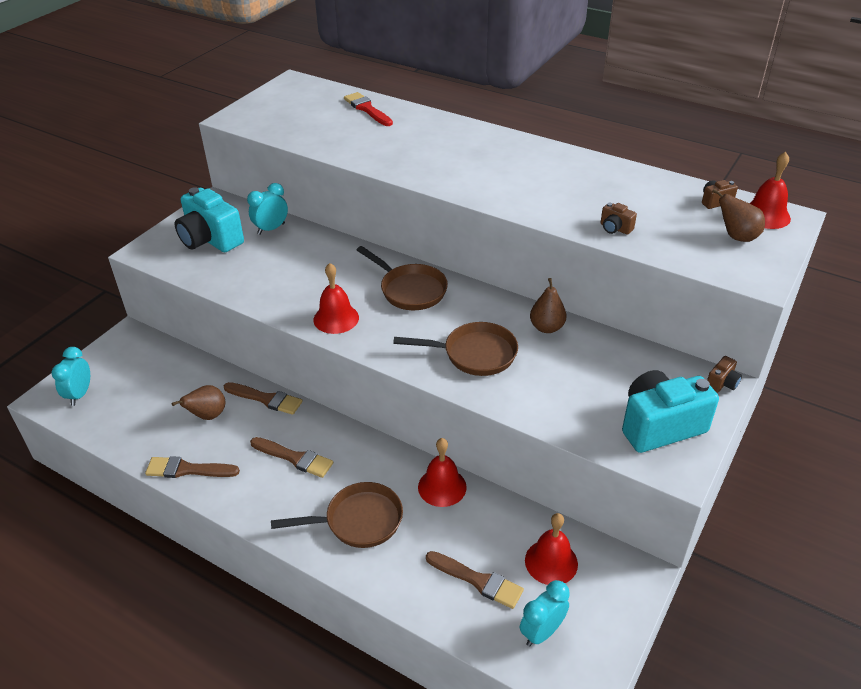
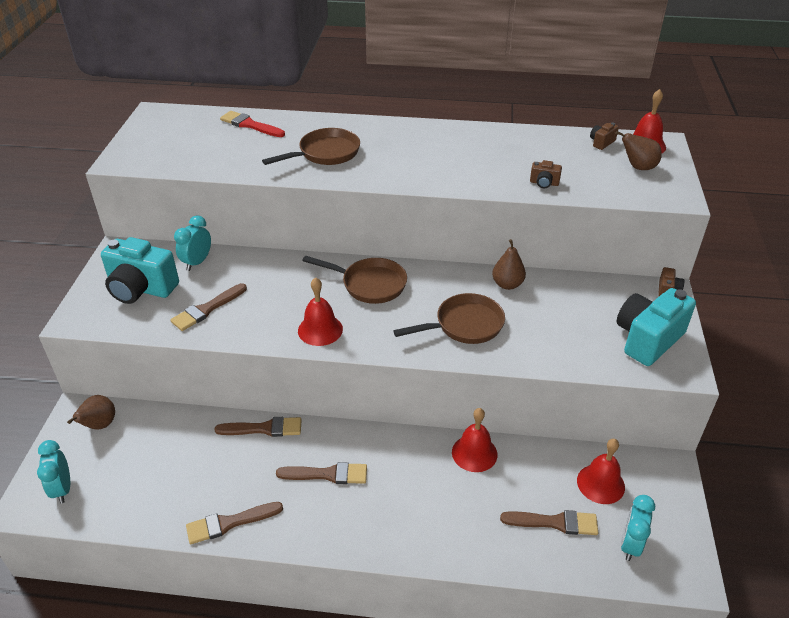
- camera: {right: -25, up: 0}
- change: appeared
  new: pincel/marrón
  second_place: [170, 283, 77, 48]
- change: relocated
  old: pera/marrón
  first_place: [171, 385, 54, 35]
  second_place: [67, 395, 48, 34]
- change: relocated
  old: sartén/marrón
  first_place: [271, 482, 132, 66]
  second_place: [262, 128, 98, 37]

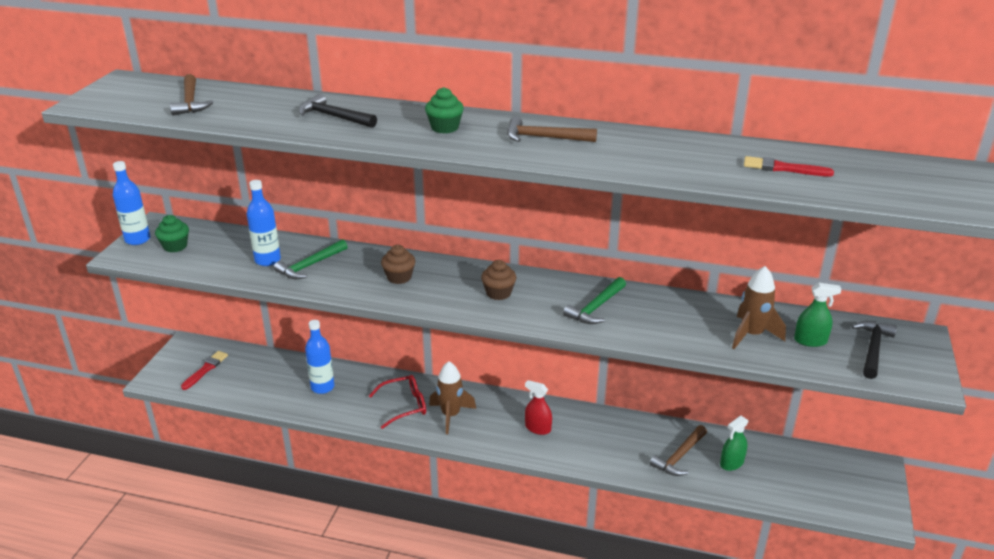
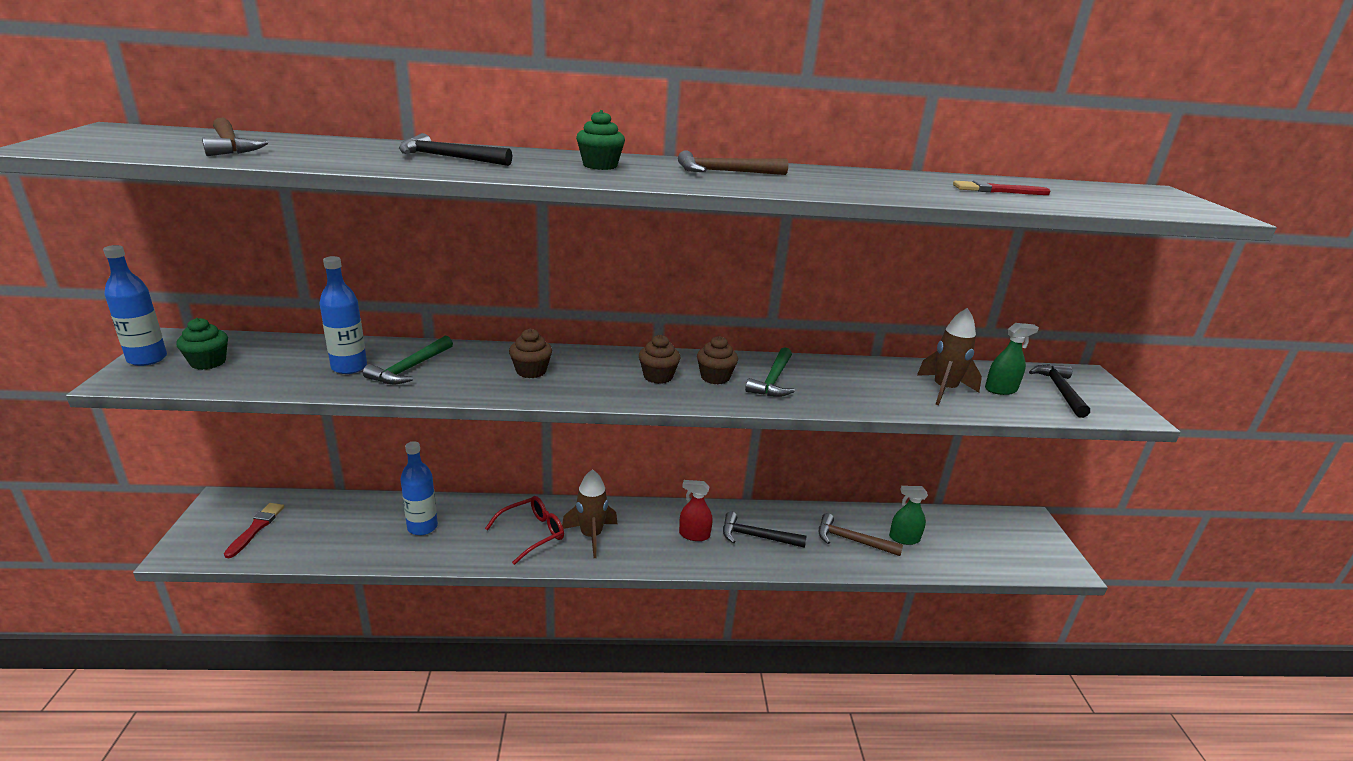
- camera: {right: -20, up: -5}
- change: appeared
  new: magdalena/marrón
  second_place: [697, 336, 41, 48]
- change: appeared
  new: martillo/negro
  second_place: [723, 512, 84, 36]
- change: spun
  old: martillo/marrón
  first_place: [650, 425, 57, 51]
  second_place: [819, 513, 84, 43]
  degrees: 90
- change: spun
  old: pulverizador/verde
  first_place: [720, 416, 29, 55]
  second_place: [889, 486, 39, 59]
  degrees: 60

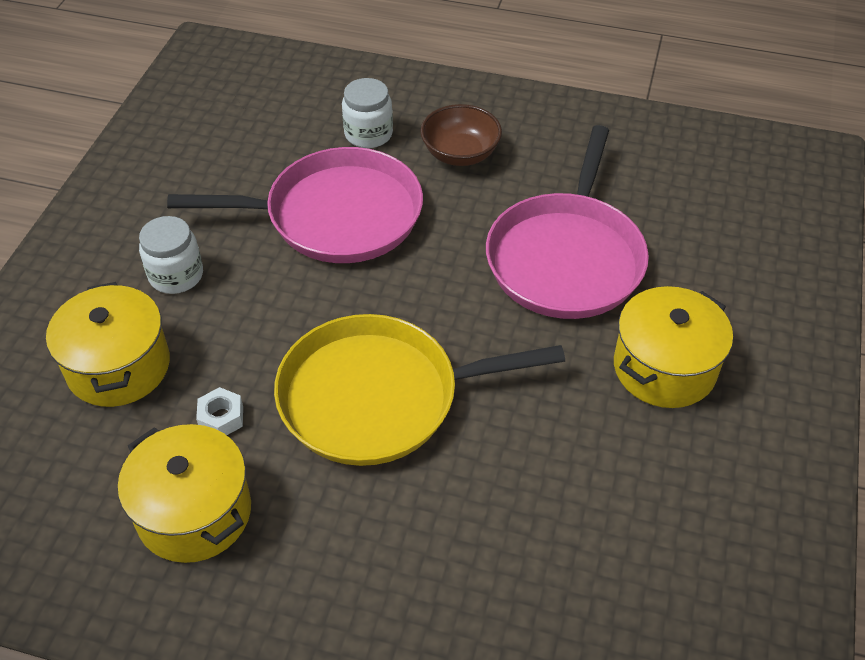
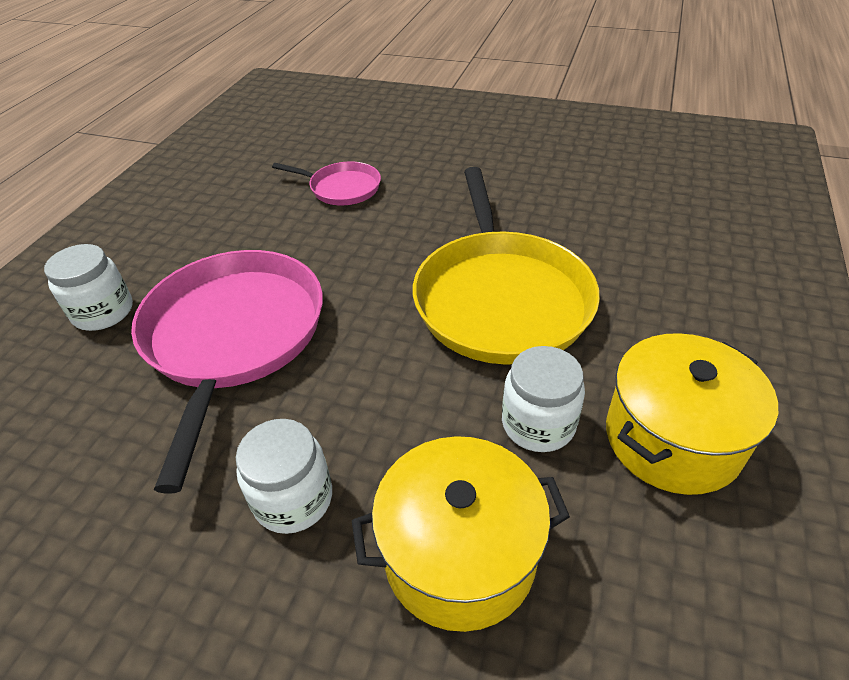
- camera: {right: -85, up: -5}
- change: missing
  old: cuenco/marrón
  first_place: [420, 104, 82, 62]
- change: missing
  old: olla/amarillo
  first_place: [614, 286, 119, 122]
- change: exchanged
  old: tuerca/blanco
  new: tarro/blanco
  first_place: [196, 387, 47, 48]
  second_place: [502, 346, 83, 106]
- change: size
  old: sartén/rosa
  first_place: [486, 125, 163, 194]
  second_place: [272, 162, 109, 43]
  factor: 0.5

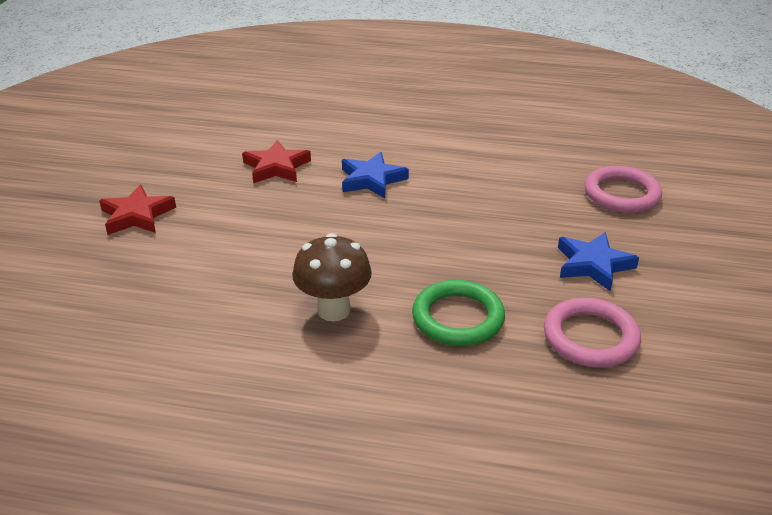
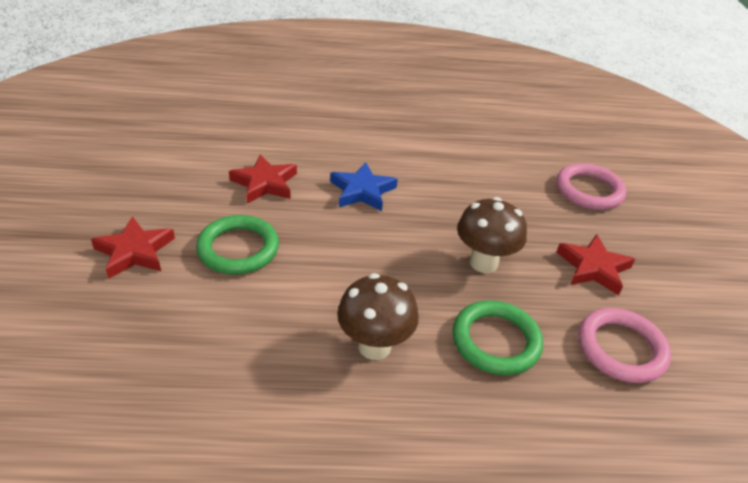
- camera: {right: -15, up: 5}
- change: appeared
  new: anillo/verde
  second_place: [196, 215, 83, 59]
- change: appeared
  new: seta/marrón
  second_place: [457, 197, 70, 76]
- change: colour
  old: estrella/azul
  new: estrella/rojo
  first_place: [558, 232, 81, 59]
  second_place: [556, 234, 79, 61]

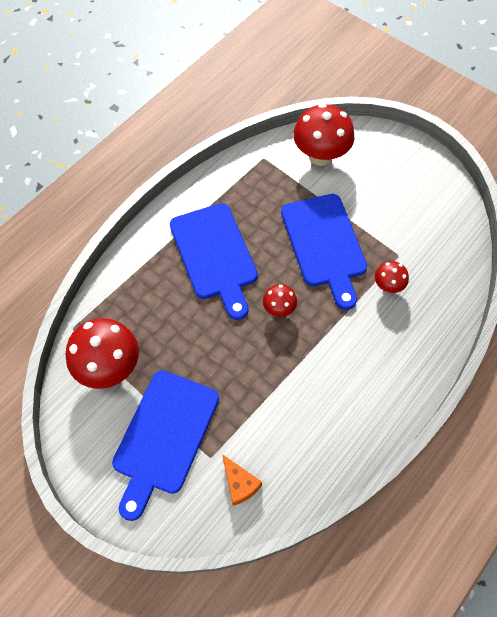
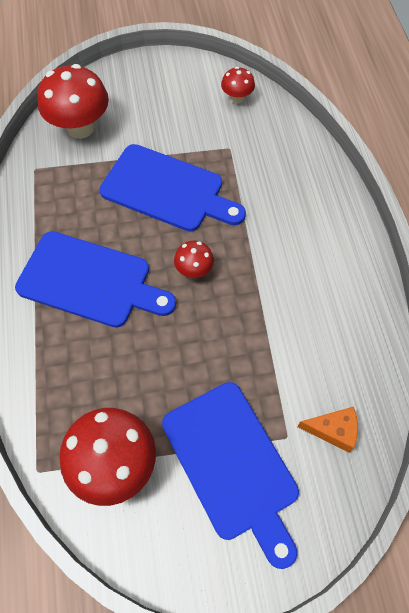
- camera: {right: -50, up: 0}
- change: relocated
  old: seta/rojo
  first_place: [375, 261, 34, 32]
  second_place: [221, 67, 34, 37]

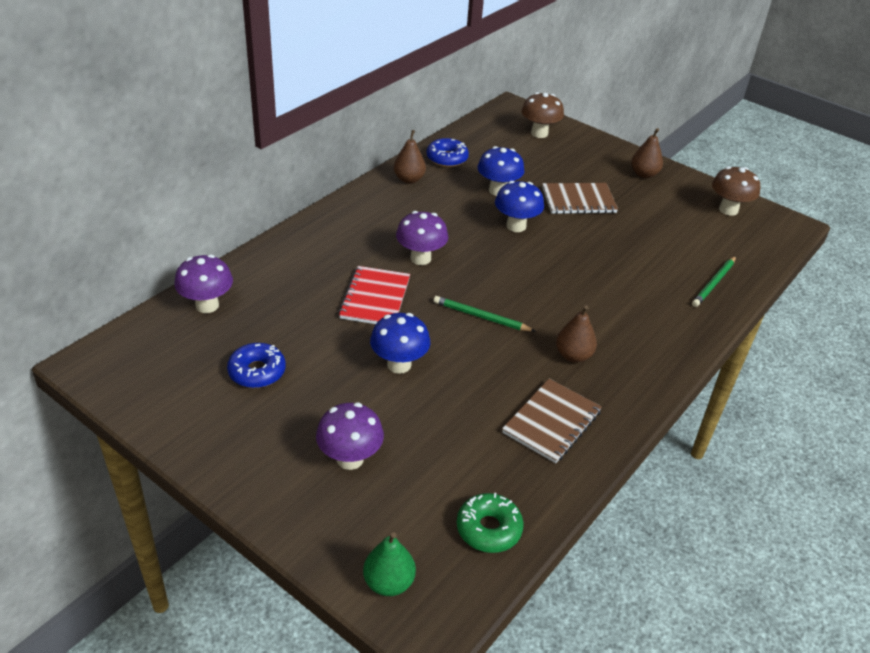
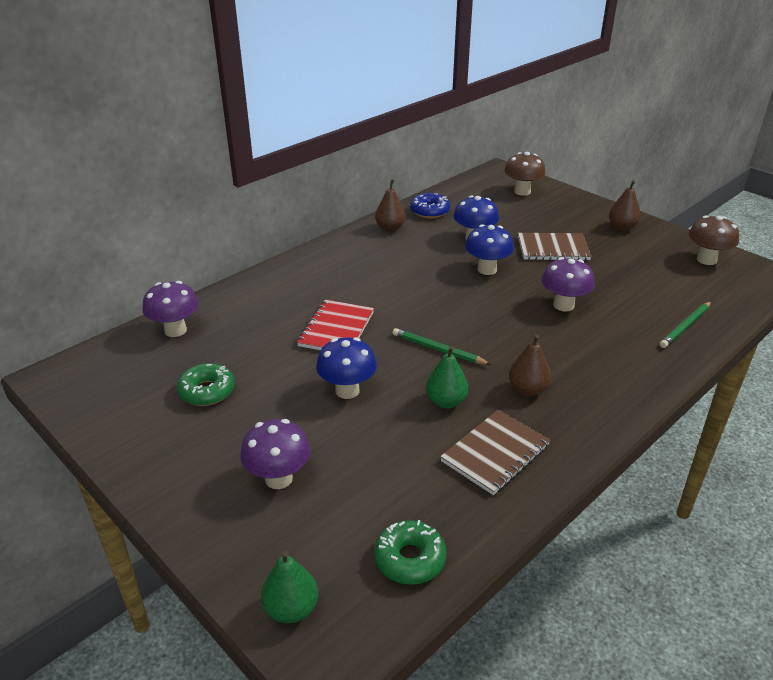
- camera: {right: 10, up: -5}
- change: appeared
  new: pera/verde
  second_place: [426, 346, 42, 62]
- change: relocated
  old: seta/morado
  first_place: [396, 211, 52, 54]
  second_place: [542, 257, 53, 55]
- change: colour
  old: rosquilla/azul
  new: rosquilla/verde
  first_place: [227, 343, 59, 45]
  second_place: [177, 363, 58, 43]

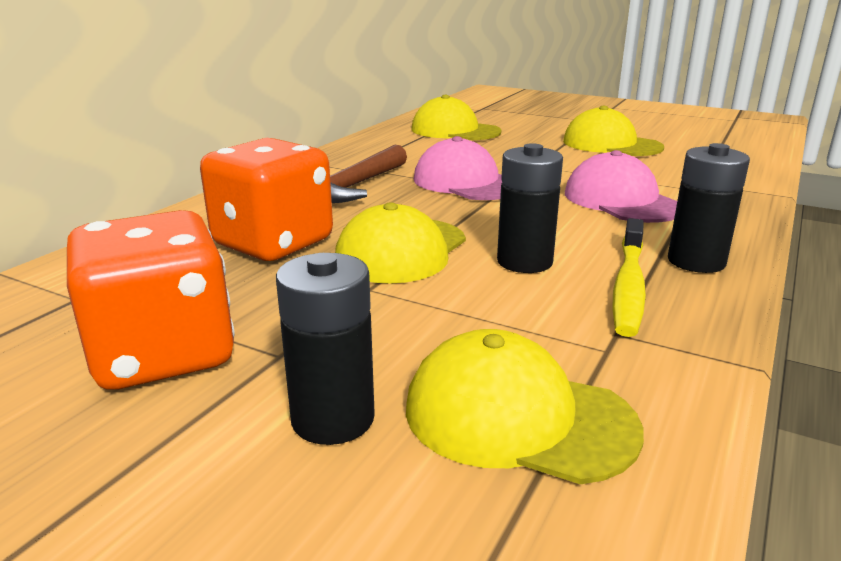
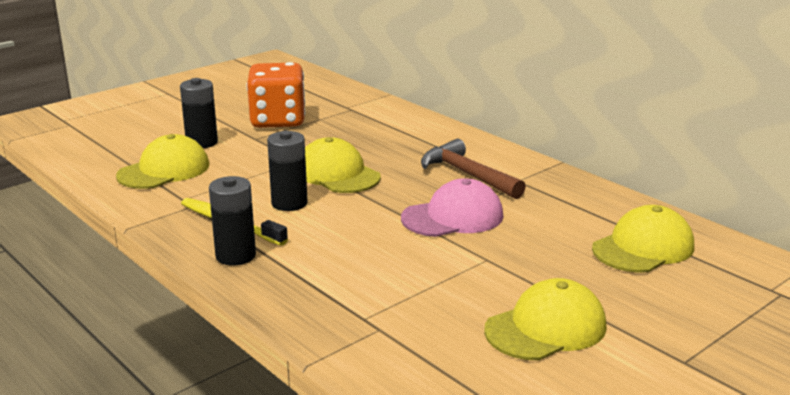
- camera: {right: 110, up: 0}
- change: missing
  old: dado/naranja
  first_place: [200, 138, 133, 123]
- change: missing
  old: gorra/rosa
  first_place: [565, 150, 112, 73]

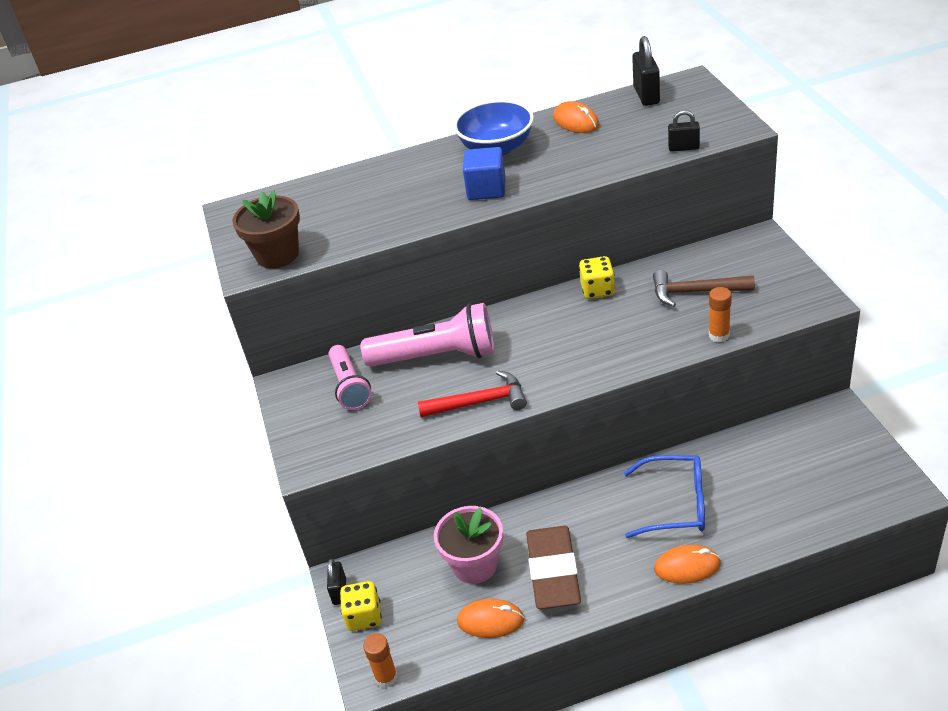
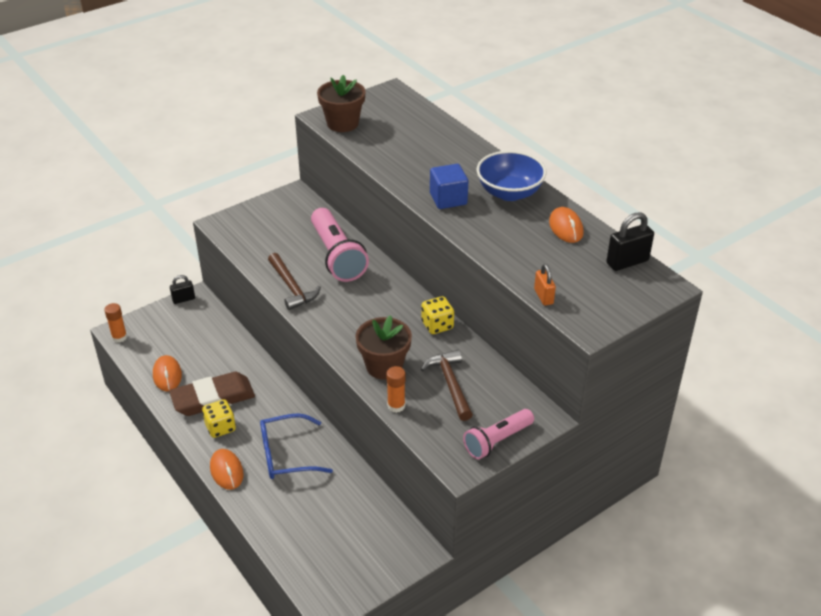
- camera: {right: 65, up: 0}
- change: missing
  old: maceta/rosa
  first_place: [434, 506, 69, 78]
- change: appeared
  new: maceta/marrón
  second_place: [355, 315, 57, 65]
- change: relocated
  old: lámpara de mano/rosa
  first_place: [329, 345, 43, 65]
  second_place: [463, 409, 71, 50]
- change: relocated
  old: dado/amarillo
  first_place: [340, 581, 42, 50]
  second_place: [202, 399, 34, 39]
- change: colour
  old: martillo/rojo
  new: martillo/marrón
  first_place: [418, 370, 109, 48]
  second_place: [268, 253, 53, 57]
- change: colour
  old: candado/negro
  new: candado/naranja
  first_place: [668, 110, 32, 42]
  second_place: [534, 264, 22, 42]
- change: spun
  old: ratón/naranja
  first_place: [553, 101, 46, 32]
  second_place: [549, 207, 35, 36]
  degrees: -45
- change: spun
  old: gafas/azul
  first_place: [624, 455, 81, 83]
  second_place: [260, 413, 73, 66]
  degrees: 90

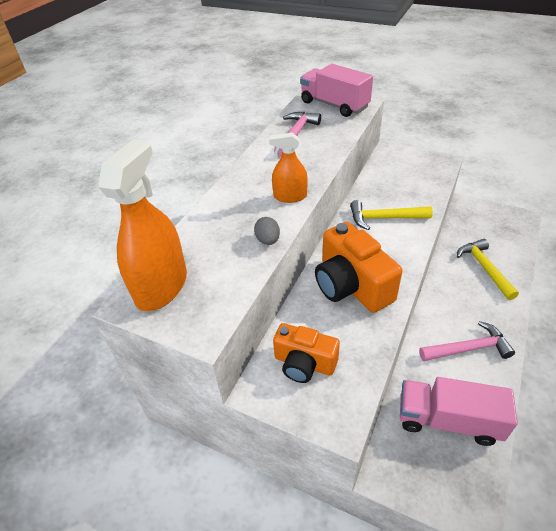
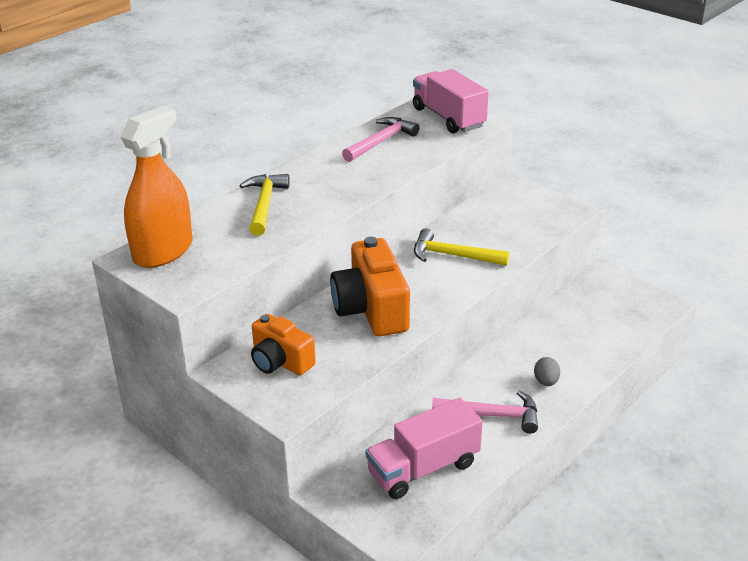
- camera: {right: 15, up: -10}
- change: missing
  old: pulverizador/naranja
  first_place: [269, 133, 39, 70]
- change: relocated
  old: huevo/gris
  first_place: [254, 217, 26, 28]
  second_place: [534, 357, 26, 29]
- change: relocated
  old: martillo/amarillo
  first_place: [457, 239, 62, 61]
  second_place: [239, 174, 51, 62]
- change: spun
  old: camión/rosa
  first_place: [400, 377, 118, 69]
  second_place: [366, 398, 117, 101]
  degrees: -60

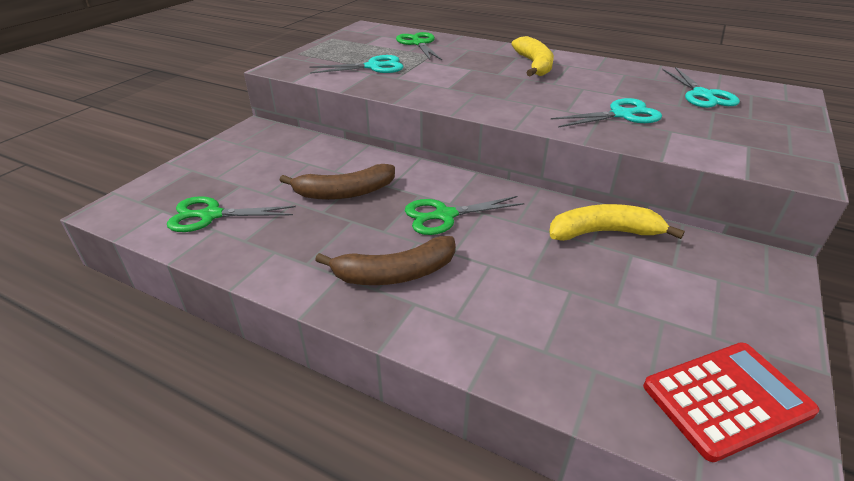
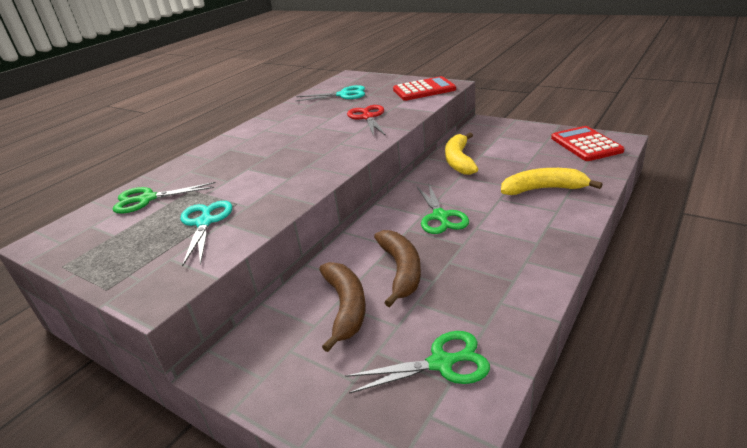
- camera: {right: -80, up: -5}
- change: appeared
  new: calculadora/rojo
  second_place: [393, 76, 63, 25]
- change: relocated
  old: plátano/marrón
  first_place: [315, 236, 140, 49]
  second_place: [319, 262, 47, 90]
- change: relocated
  old: plátano/amarillo
  first_place: [511, 36, 43, 40]
  second_place: [501, 168, 102, 27]
- change: colour
  old: tijeras/turquesa
  new: tijeras/rojo
  first_place: [551, 98, 111, 30]
  second_place: [347, 105, 39, 31]
- change: spun
  old: tijeras/verde
  first_place: [167, 196, 129, 36]
  second_place: [345, 331, 145, 63]
  degrees: -105

